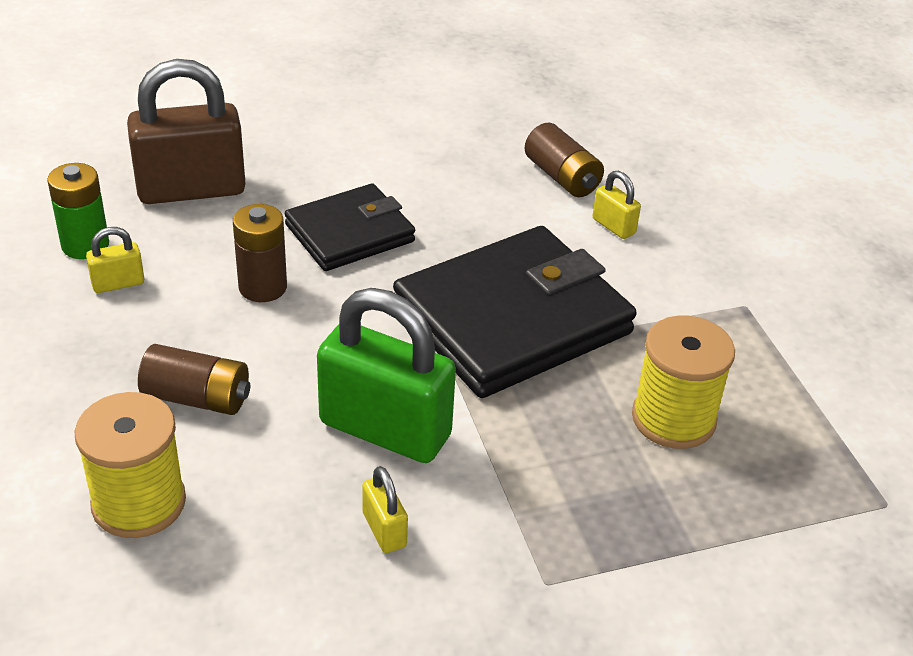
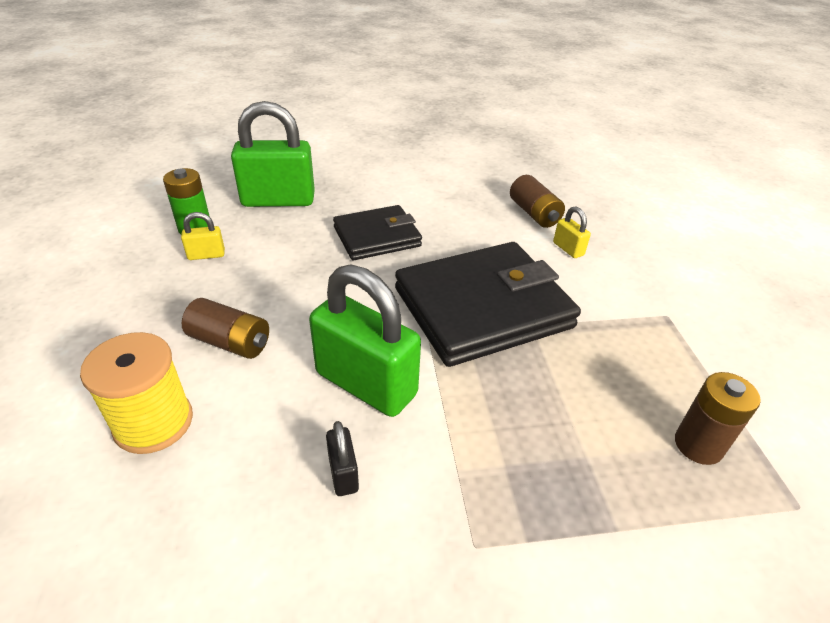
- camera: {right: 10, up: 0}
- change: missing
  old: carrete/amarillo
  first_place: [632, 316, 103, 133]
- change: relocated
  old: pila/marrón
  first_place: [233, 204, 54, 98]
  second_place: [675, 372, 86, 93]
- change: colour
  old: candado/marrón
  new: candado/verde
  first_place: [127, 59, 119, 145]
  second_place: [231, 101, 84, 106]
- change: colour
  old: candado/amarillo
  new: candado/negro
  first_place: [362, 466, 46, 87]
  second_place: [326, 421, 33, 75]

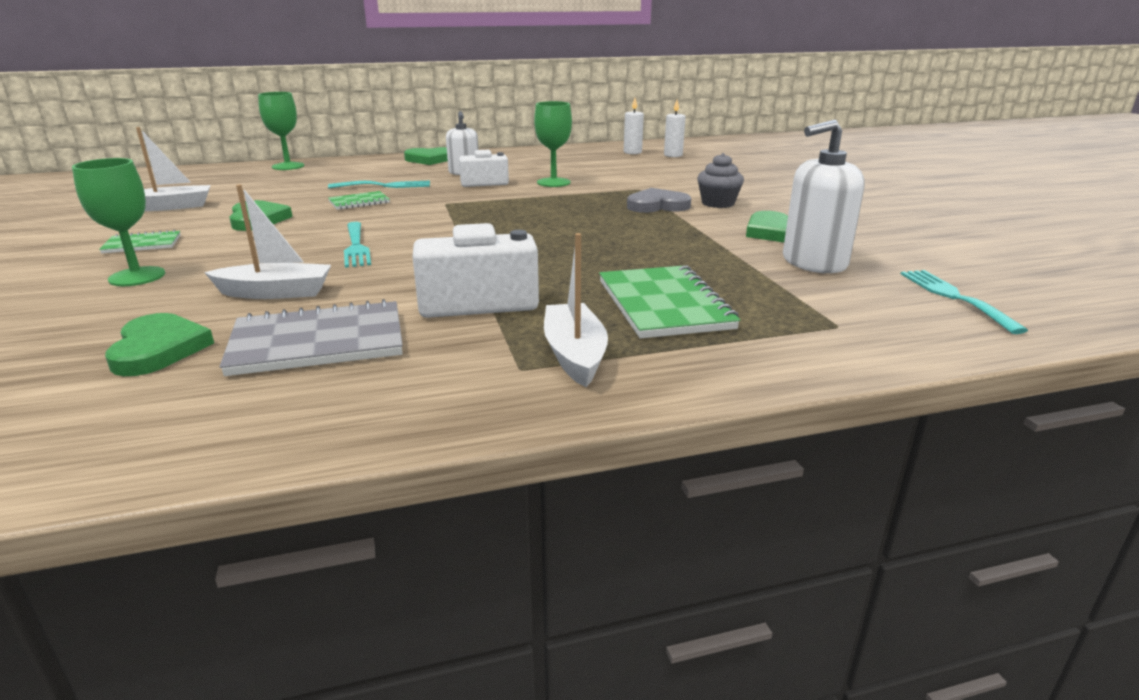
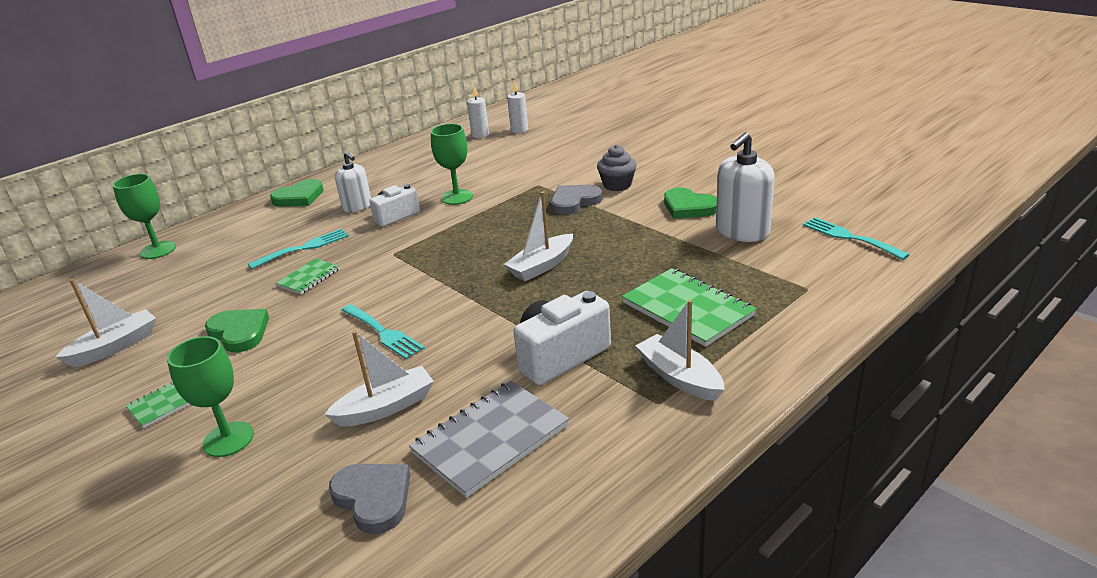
- camera: {right: -25, up: 5}
- change: appeared
  new: barco/blanco
  second_place: [504, 192, 69, 89]
- change: colour
  old: corazón/verde
  new: corazón/gris
  first_place: [105, 313, 109, 63]
  second_place: [329, 464, 82, 70]

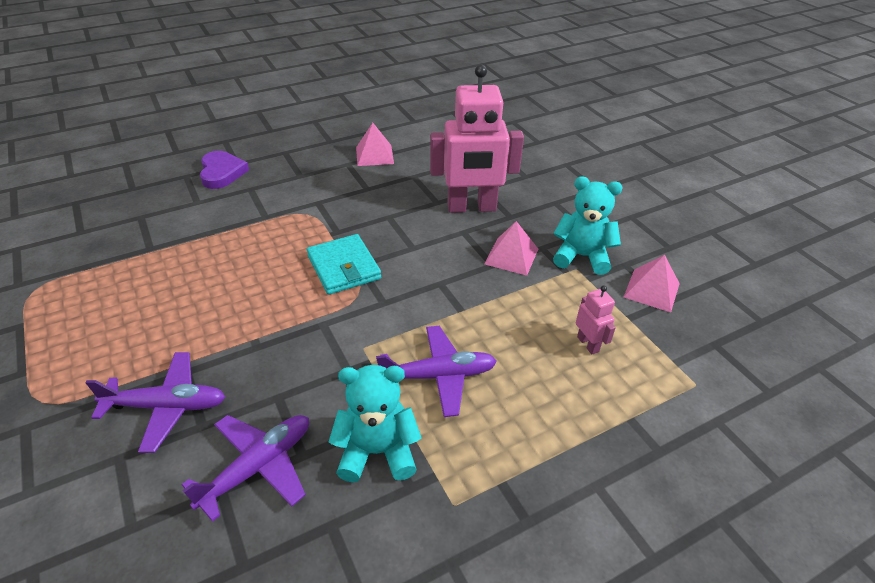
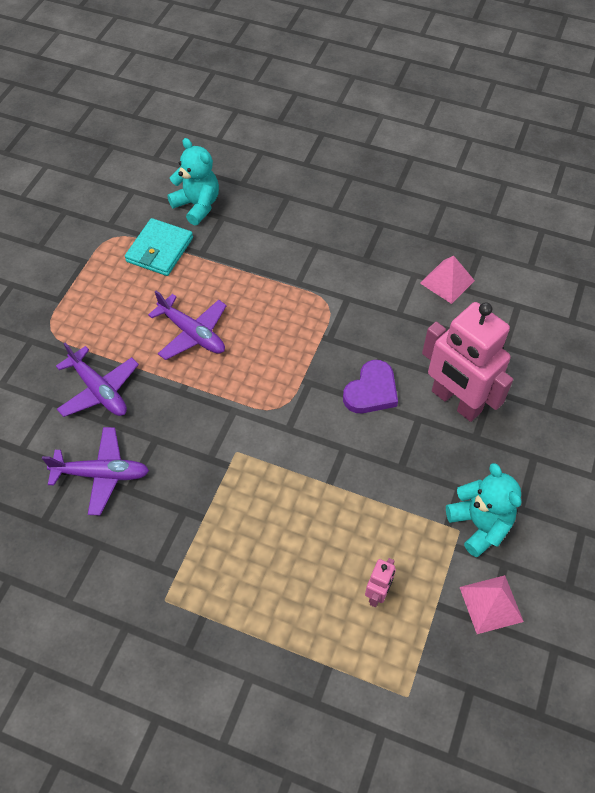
- camera: {right: 50, up: 15}
- change: missing
  old: pirámide/rosa
  first_place: [484, 221, 54, 55]
- change: relocated
  old: corazón/morado
  first_place: [200, 151, 49, 38]
  second_place: [343, 360, 55, 53]
- change: relocated
  old: cartera/turquesa
  first_place: [307, 234, 74, 61]
  second_place: [125, 218, 68, 58]
- change: relocated
  old: osito/turquesa
  first_place: [329, 365, 93, 118]
  second_place: [167, 138, 52, 87]
- change: relocated
  old: avión/morado
  first_place: [376, 326, 121, 91]
  second_place: [148, 291, 79, 69]

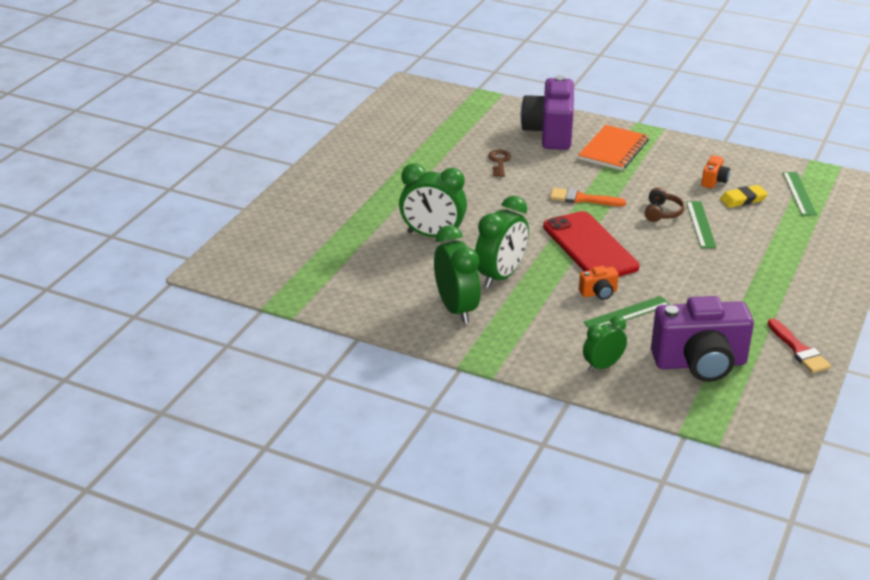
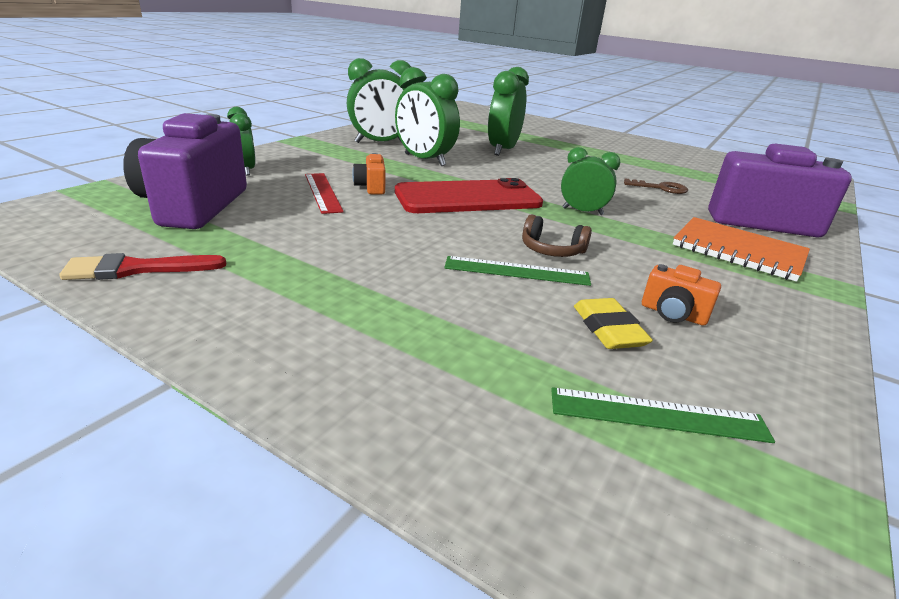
- camera: {right: 95, up: -5}
- change: exchanged
  old: pincel/naranja
  new: despertador/verde
  first_place: [550, 188, 76, 18]
  second_place: [561, 147, 59, 68]
- change: colour
  old: regla/verde
  new: regla/rojo
  first_place: [584, 296, 87, 31]
  second_place: [305, 173, 39, 41]

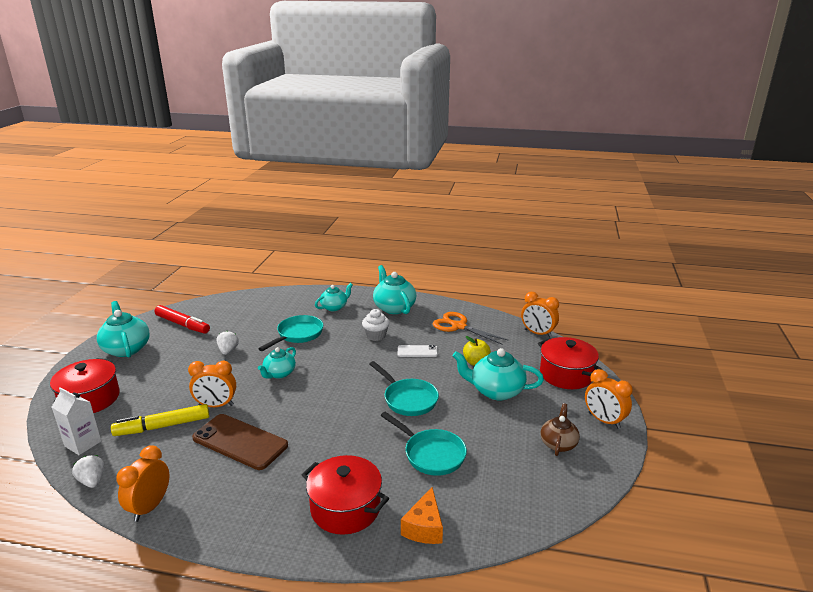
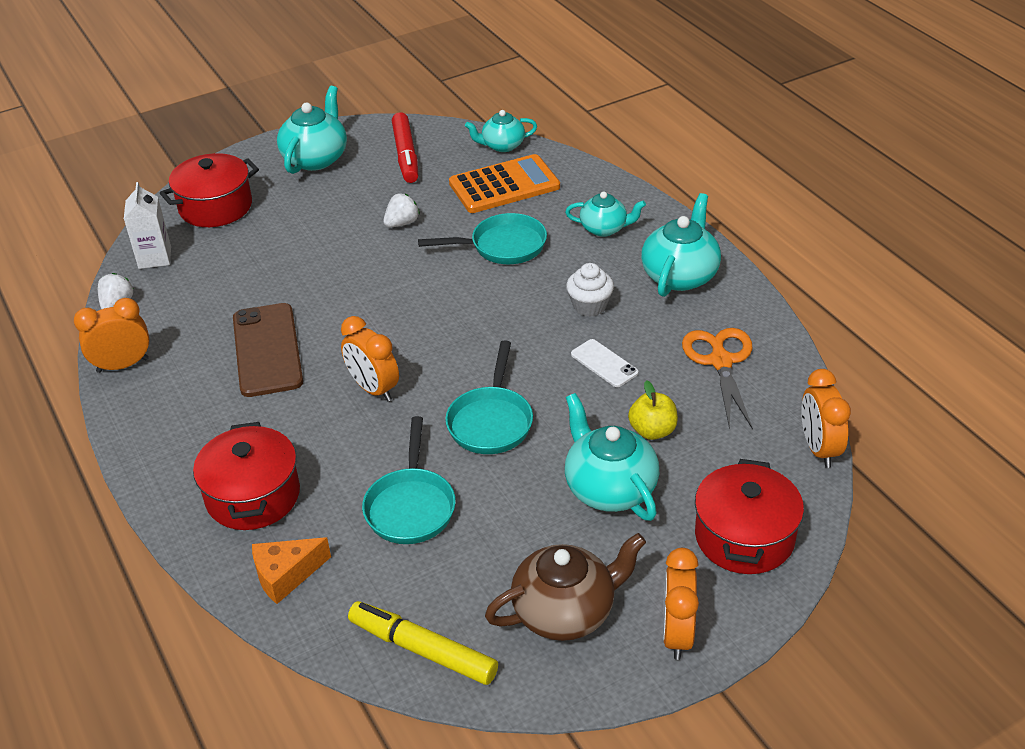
- camera: {right: 50, up: 15}
- change: appeared
  new: calculadora/naranja
  second_place: [449, 154, 111, 59]
- change: relocated
  old: rotulador/amarillo
  first_place: [111, 404, 98, 32]
  second_place: [348, 601, 150, 84]
- change: relocated
  old: despertador/naranja
  first_place: [188, 361, 48, 46]
  second_place: [341, 316, 58, 85]
- change: relocated
  old: tetera/turquesa
  first_place: [258, 347, 38, 32]
  second_place: [465, 110, 72, 42]
- change: size
  old: tetera/marrón
  first_place: [541, 403, 39, 53]
  second_place: [485, 533, 161, 108]
  factor: 1.59

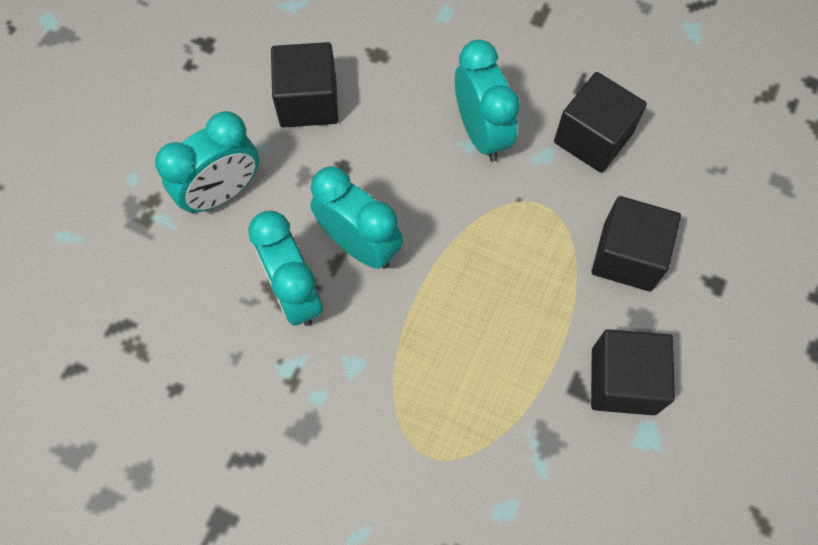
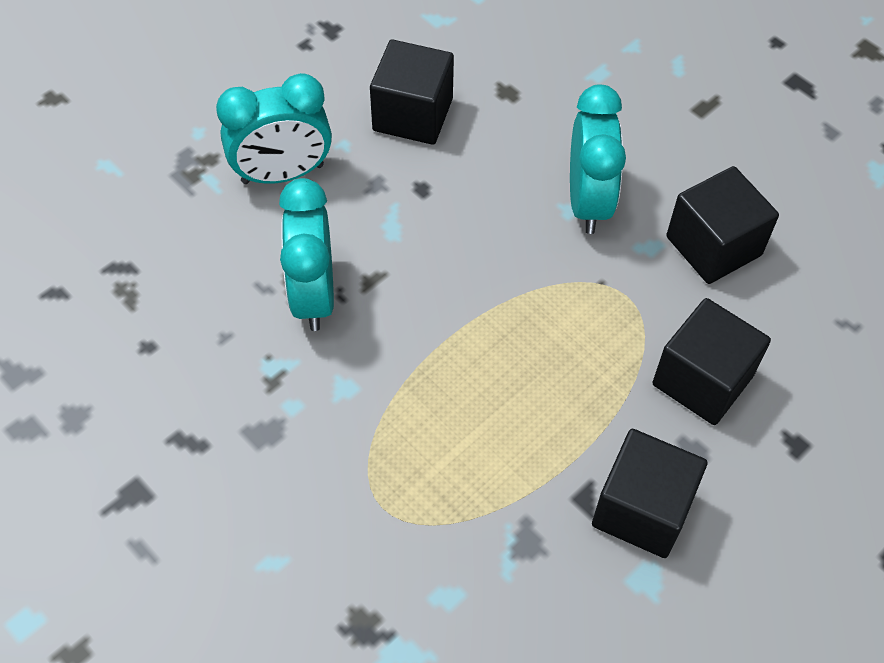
- camera: {right: 20, up: -10}
- change: missing
  old: despertador/turquesa
  first_place: [310, 166, 93, 103]

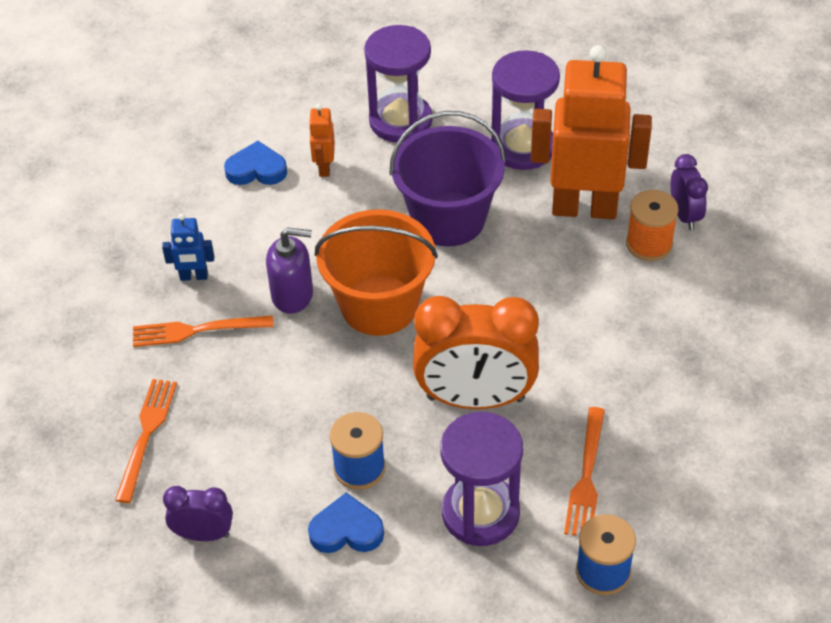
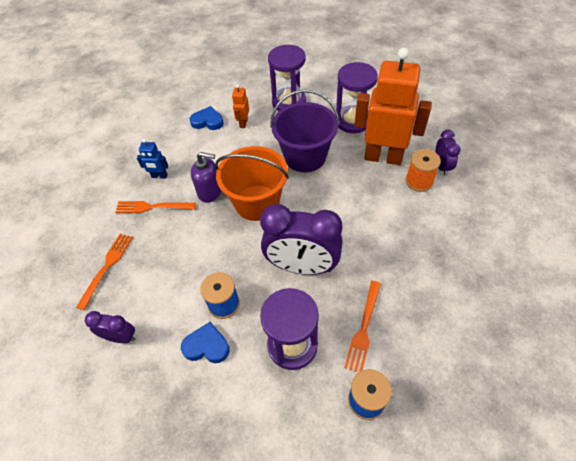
- camera: {right: 10, up: 5}
- change: colour
  old: despertador/naranja
  new: despertador/morado
  first_place: [413, 296, 126, 113]
  second_place: [260, 204, 83, 71]

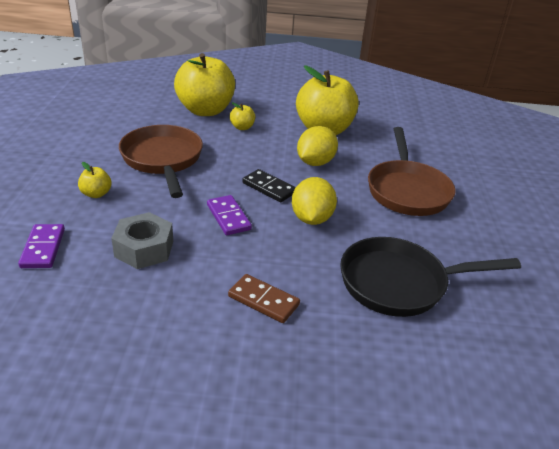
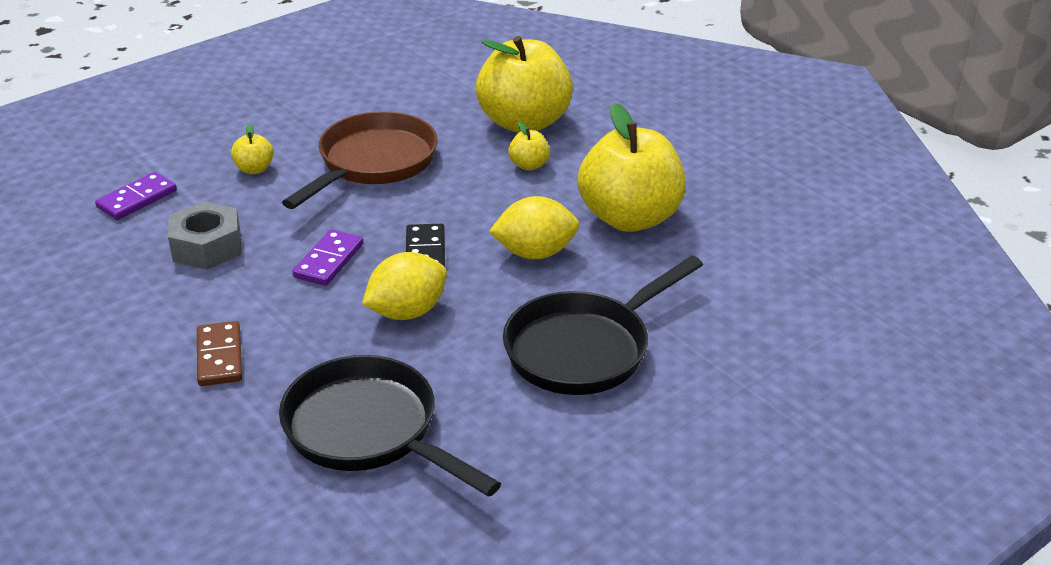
- camera: {right: 50, up: 0}
- change: colour
  old: sartén/marrón
  new: sartén/negro
  first_place: [368, 127, 88, 89]
  second_place: [503, 256, 200, 139]

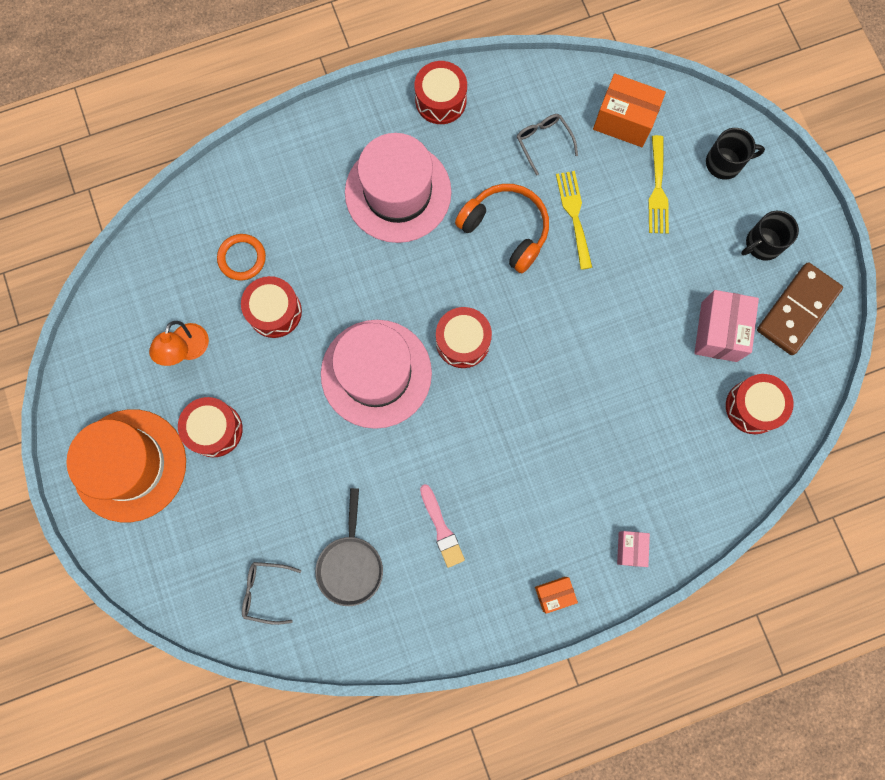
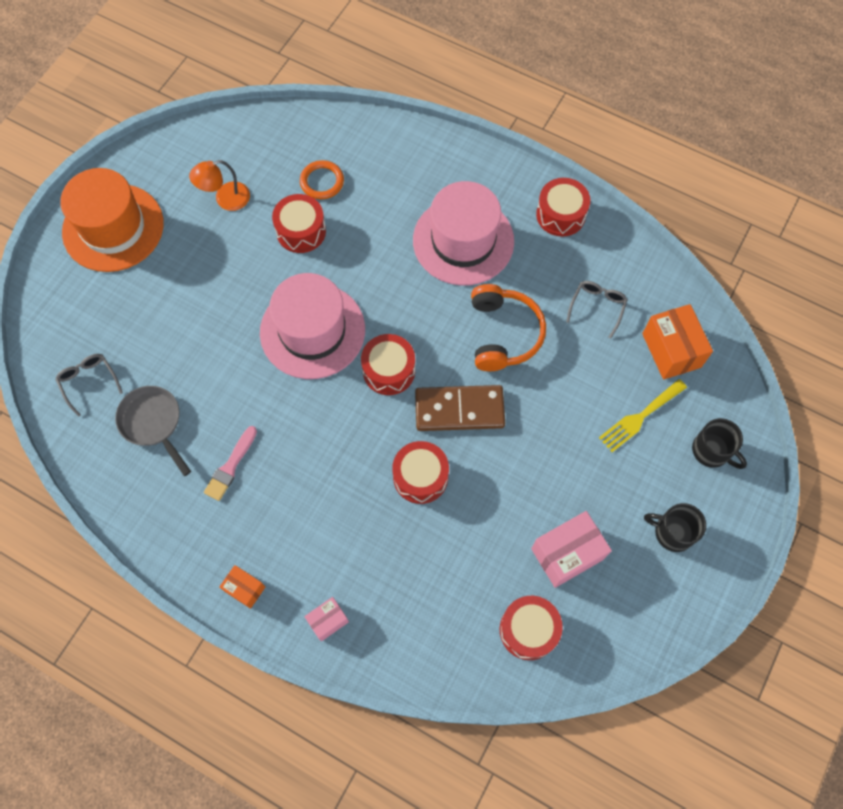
- camera: {right: 50, up: -10}
- change: missing
  old: tenedor/amarillo
  first_place: [556, 171, 36, 99]
- change: relocated
  old: tambor/rojo
  first_place: [178, 397, 65, 60]
  second_place: [392, 441, 57, 63]
- change: relocated
  old: ficha de dominó/marrón
  first_place: [757, 262, 86, 93]
  second_place: [415, 385, 90, 46]
- change: spun
  old: sartén/gris
  first_place: [315, 488, 68, 118]
  second_place: [115, 386, 76, 90]
  degrees: 90

